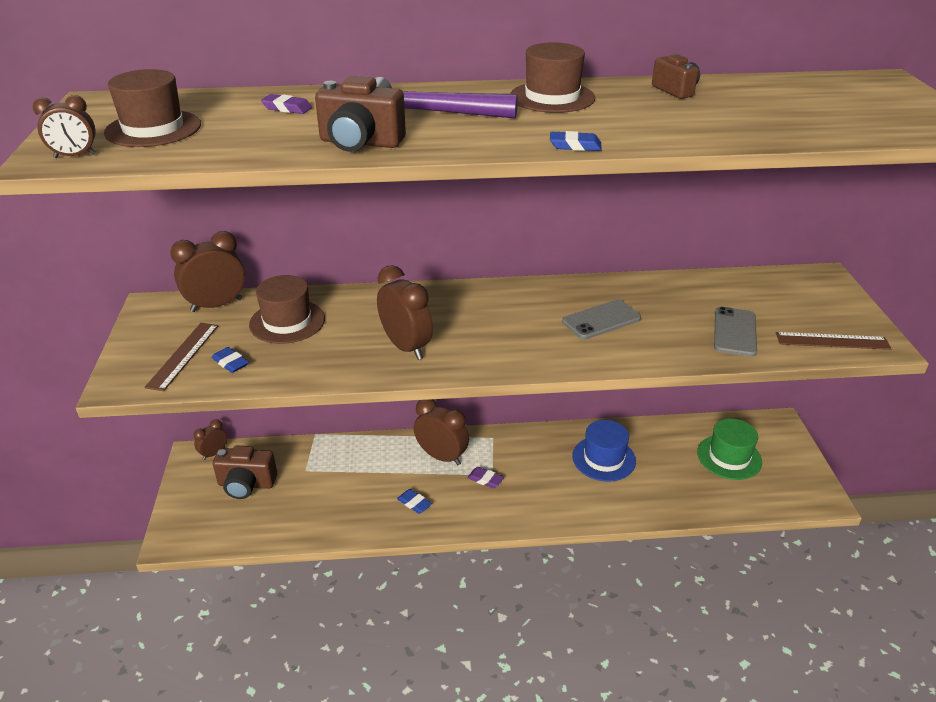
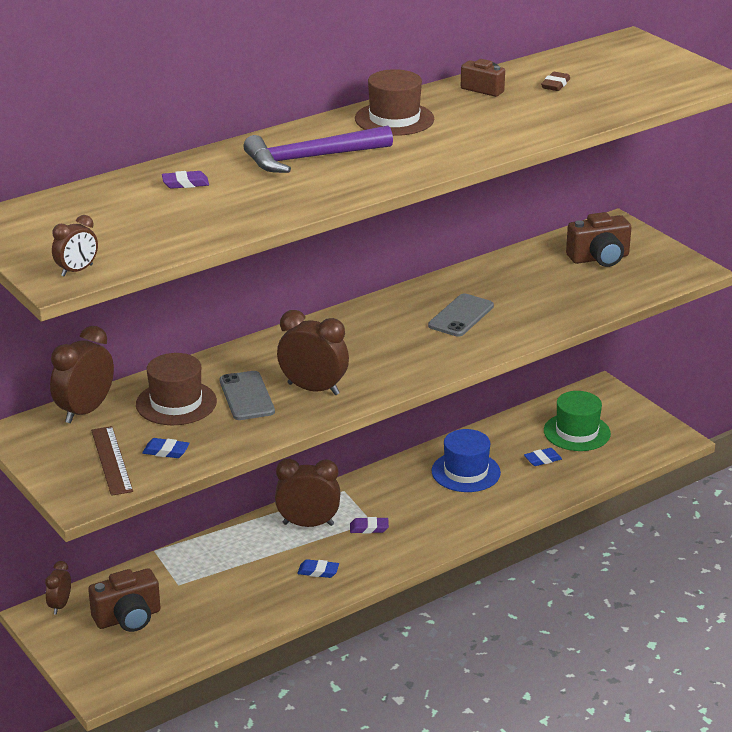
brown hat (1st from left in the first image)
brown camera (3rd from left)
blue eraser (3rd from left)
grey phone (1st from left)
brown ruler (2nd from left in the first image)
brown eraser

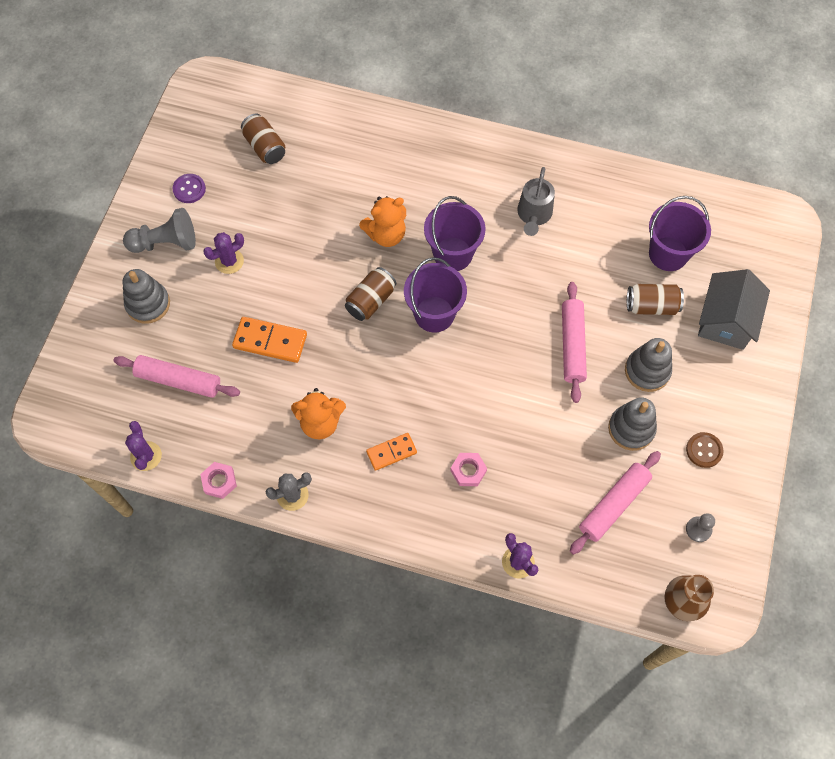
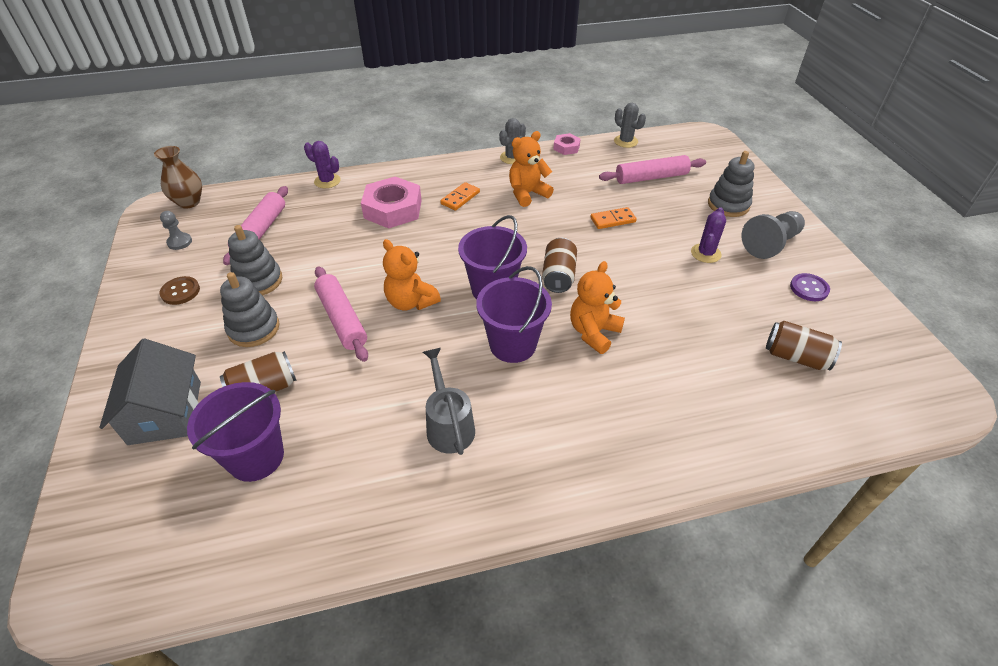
orange domino (2nd from left)
grey cactus (2nd from left)
pink nut (1st from left)
orange teddy bear (1st from left)

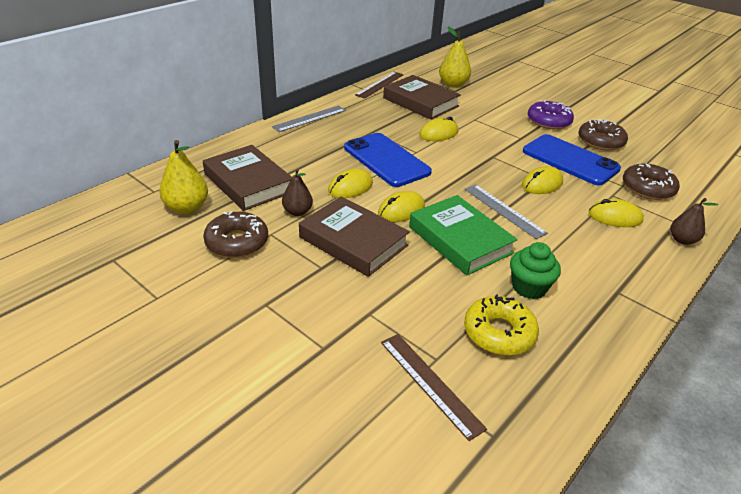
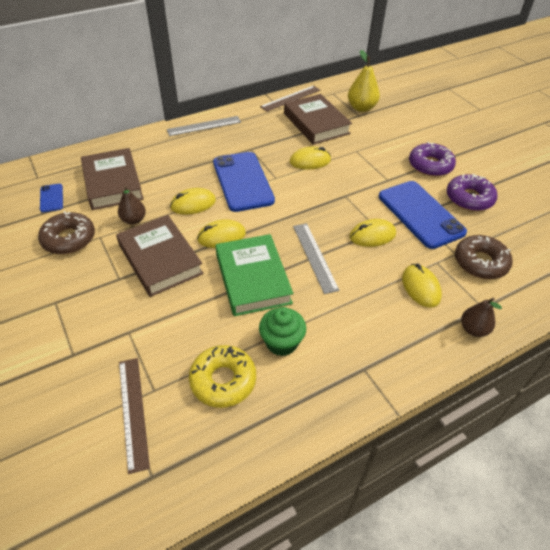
purple donut (2nd from left)
blue phone (1st from left)
yellow mouse (5th from left)

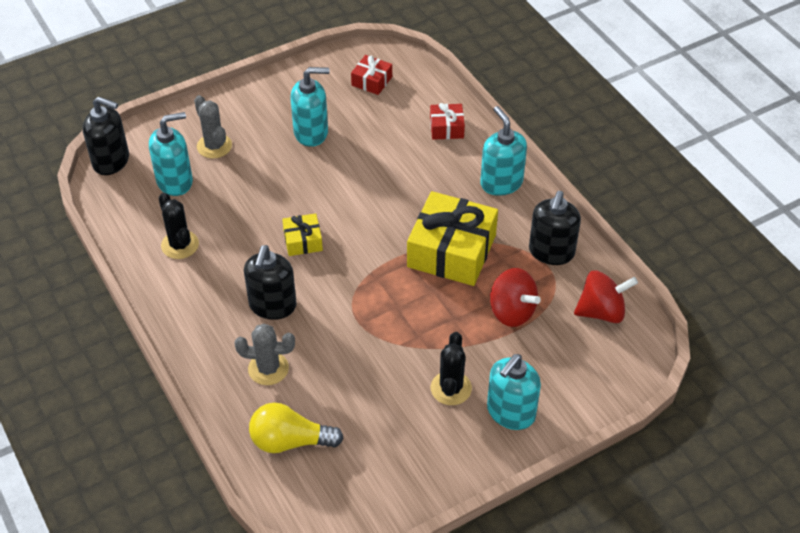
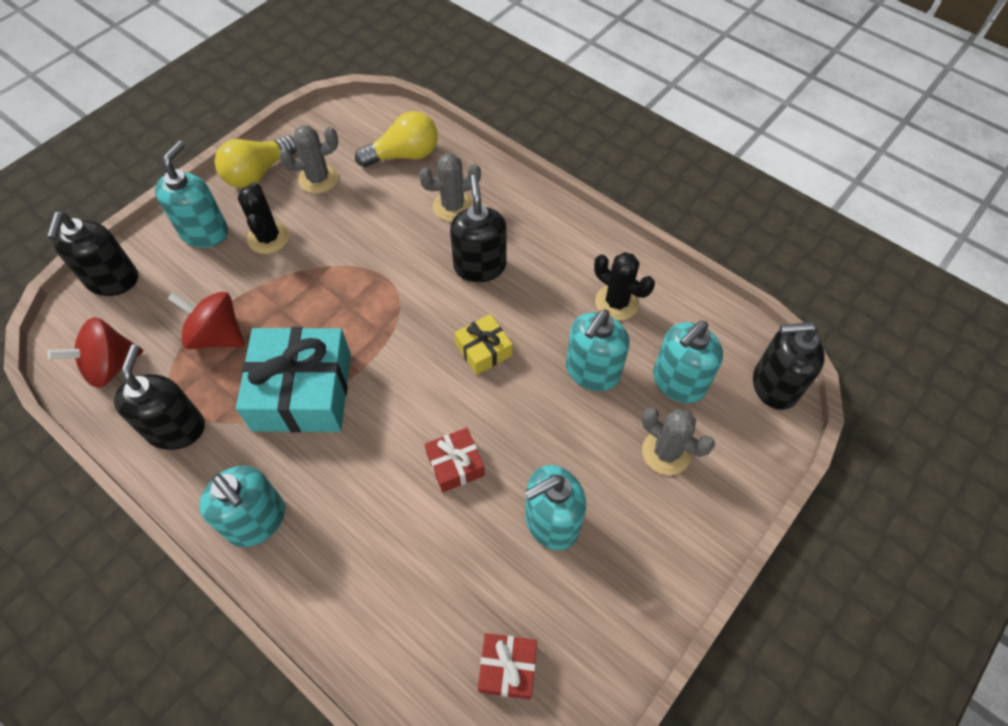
red gift (1st from left)
turquoise gift
grey cactus (1st from left)
yellow light bulb (1st from left)
black soap dispenser (1st from left)
turquoise soap dispenser (4th from left)

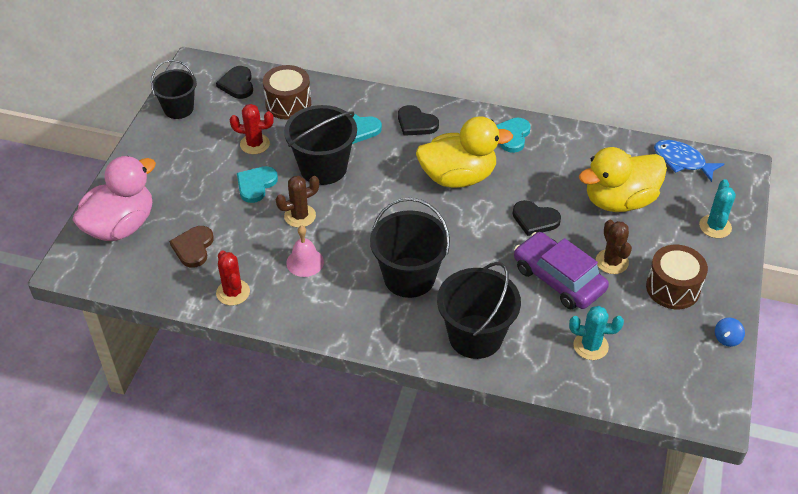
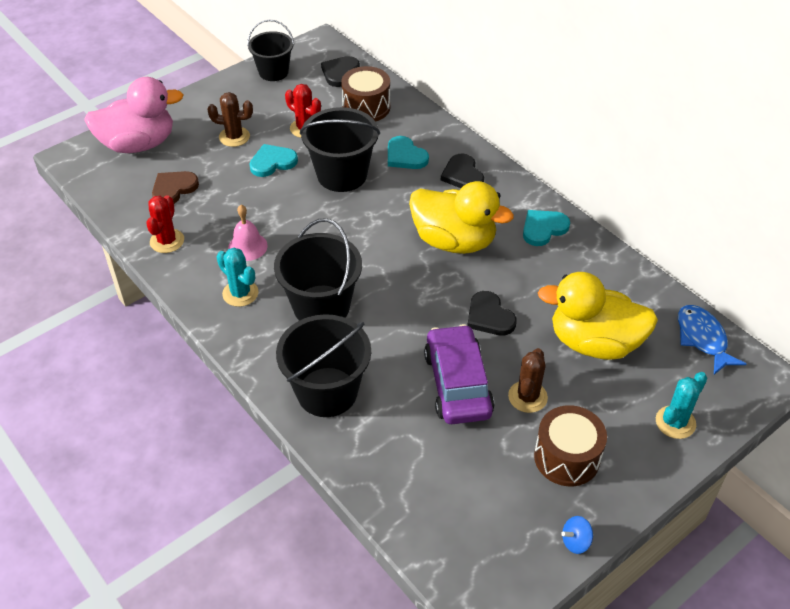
brown cactus (1st from left)
turquoise cactus (1st from left)

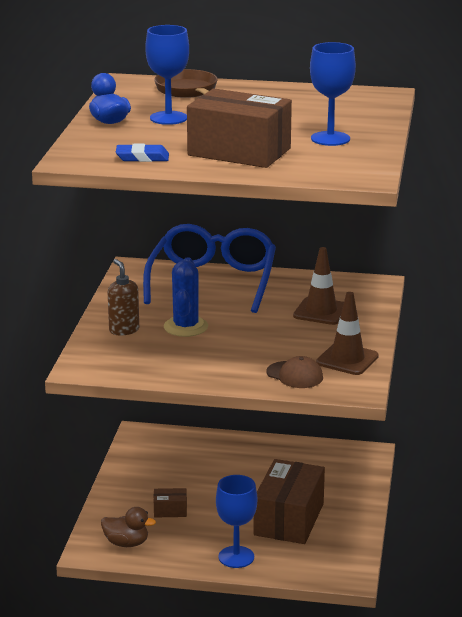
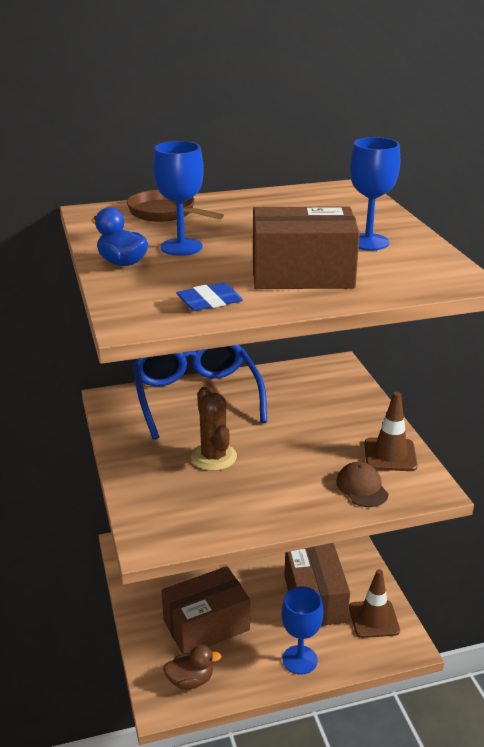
brown traffic cone (1st from left)
brown cactus
brown soap dispenser
brown cap
brown box (1st from left)

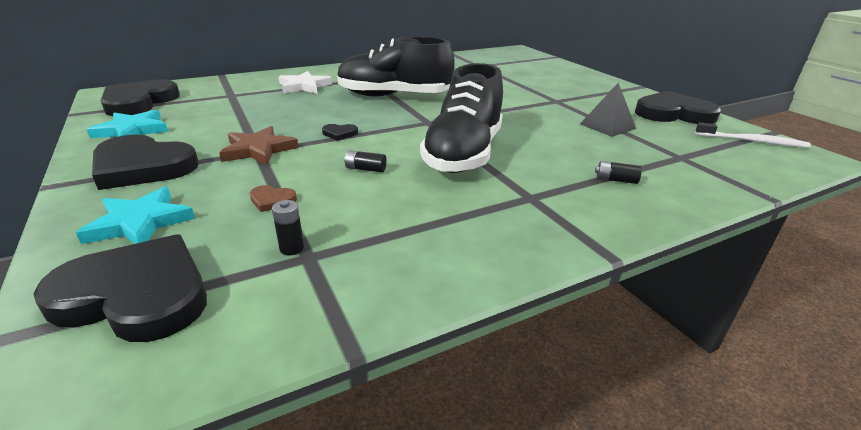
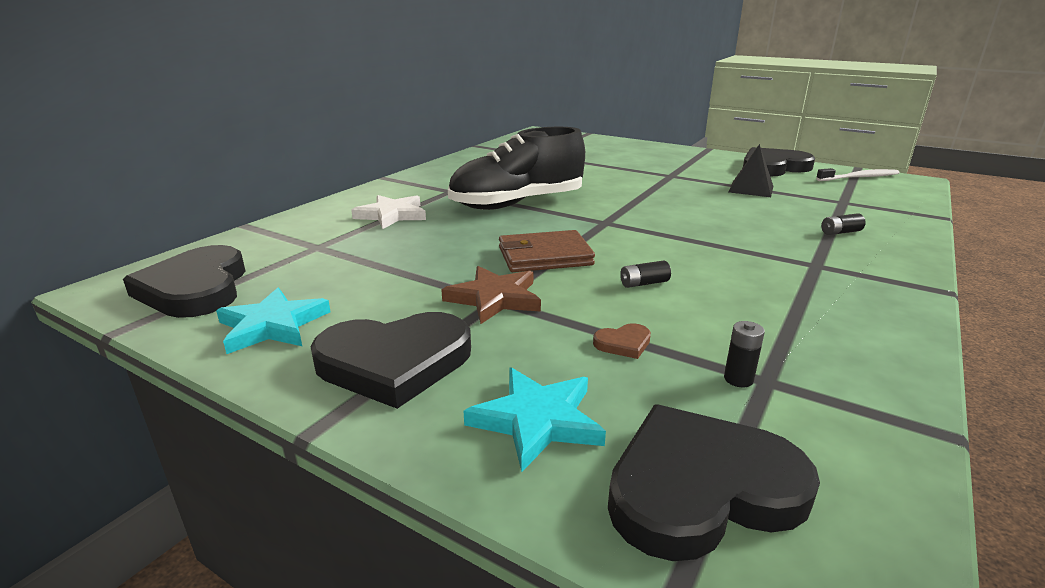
black shoe (2nd from left in the first image)
brown wallet

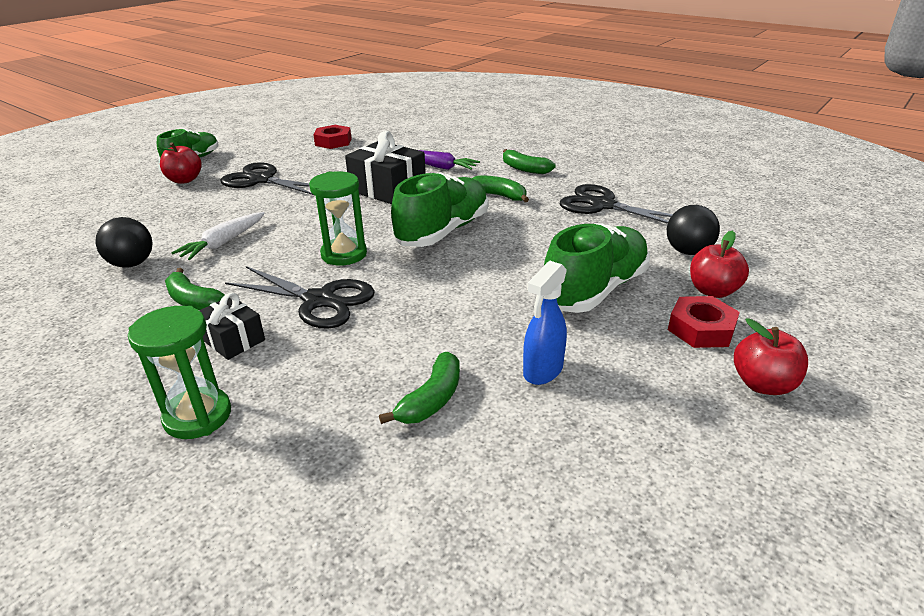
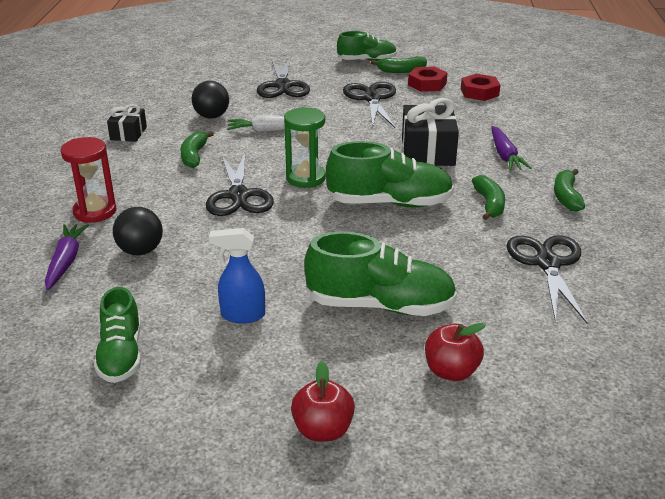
red apple (1st from left in the first image)
black ball (1st from left)
black gift (1st from left)
red nut (1st from left)
red hourglass
green banana (2nd from left)
black scissors (2nd from left)
purple carrot (1st from left)
green shoe (1st from left)

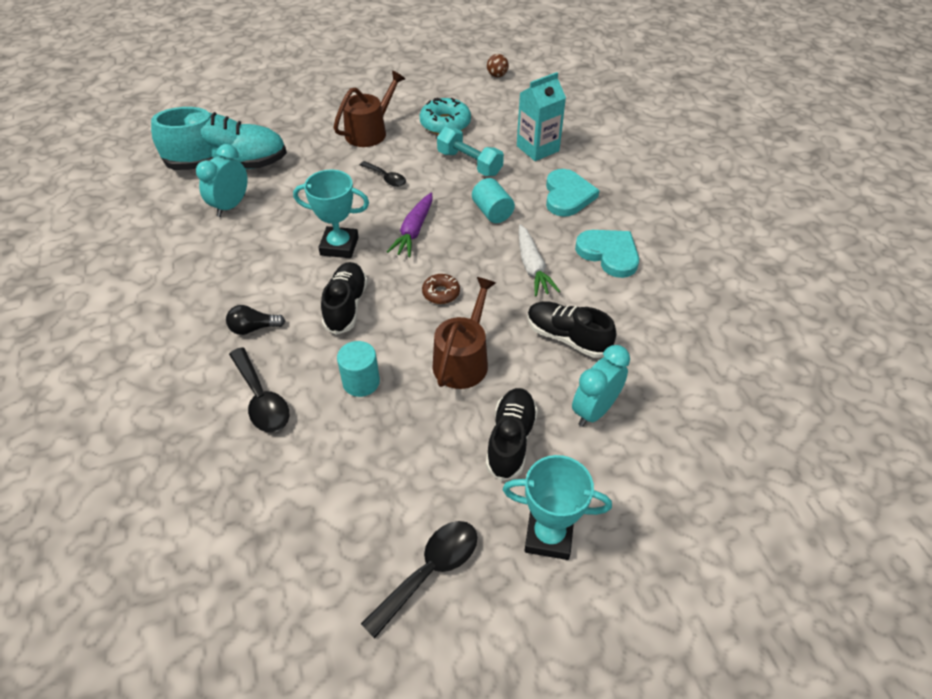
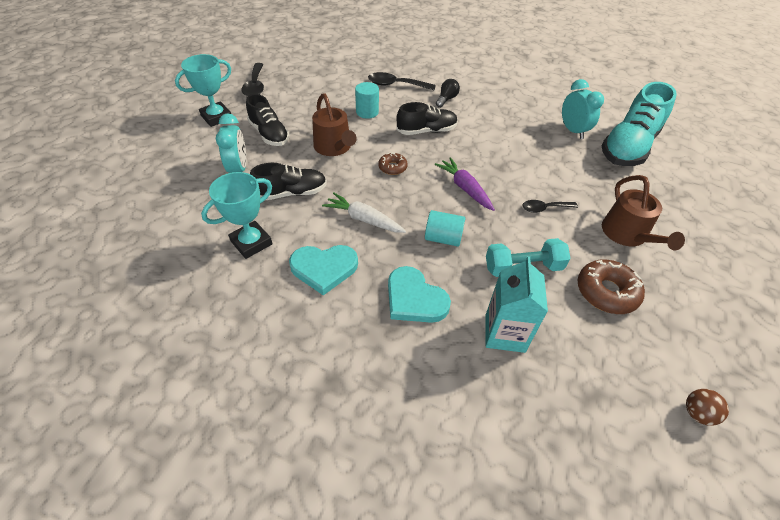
brown donut (2nd from left)
turquoise trophy (2nd from left)
black shoe (3rd from left)

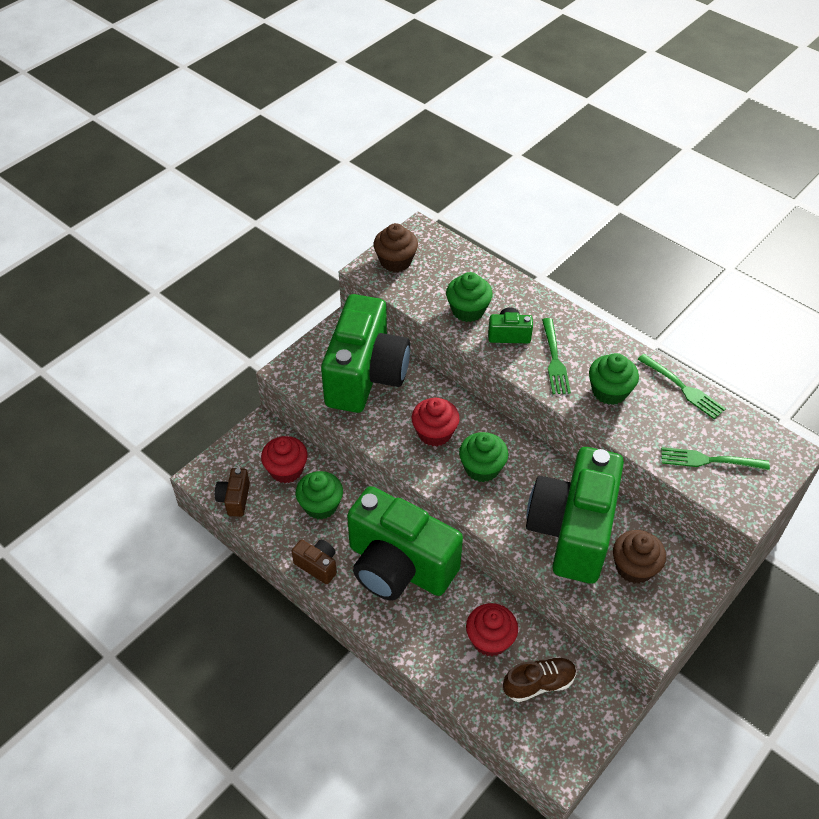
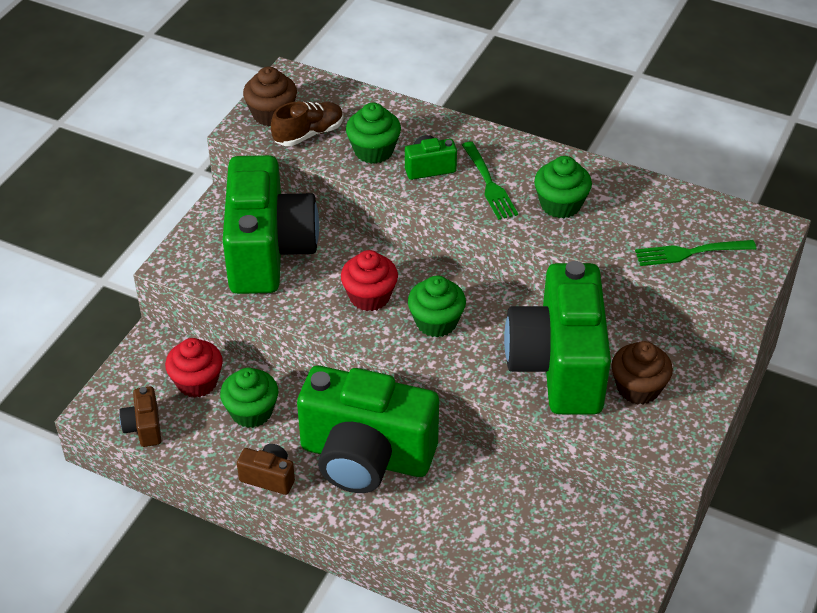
green fork (2nd from left in the first image)
red cupcake (3rd from left in the first image)
brown shoe

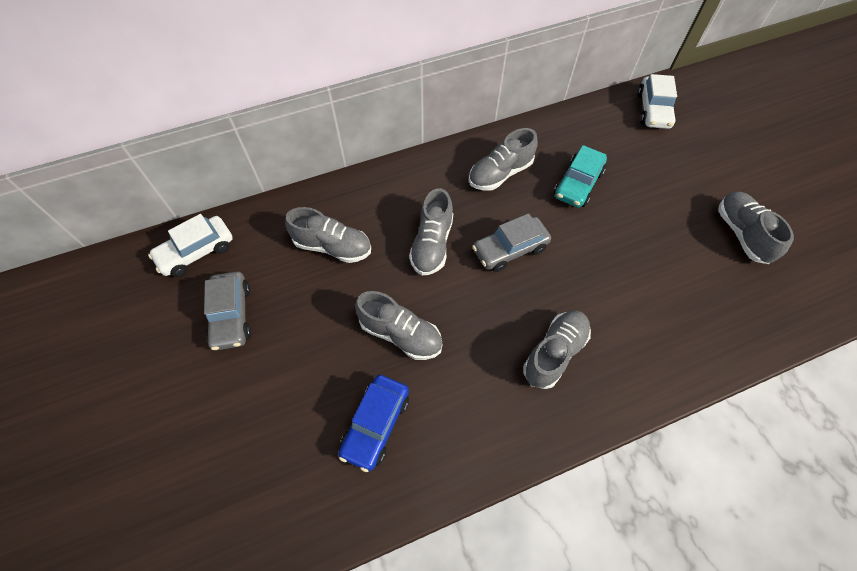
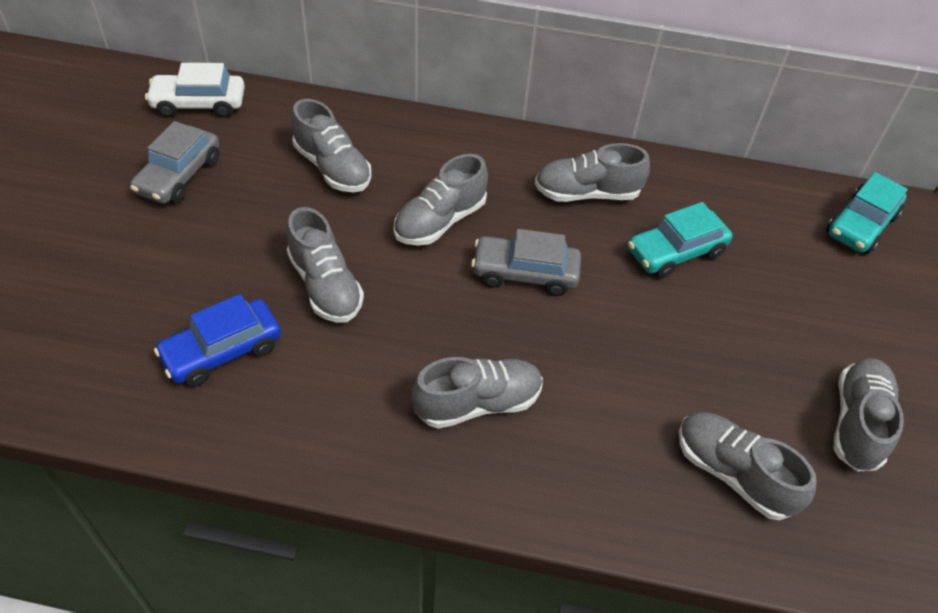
turquoise car (2nd from left)
grey shoe (6th from left)

